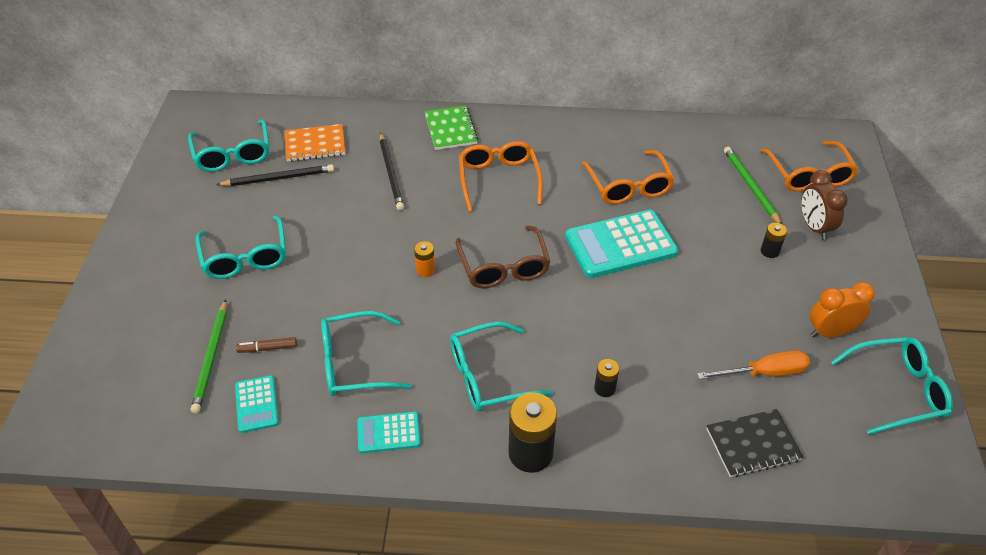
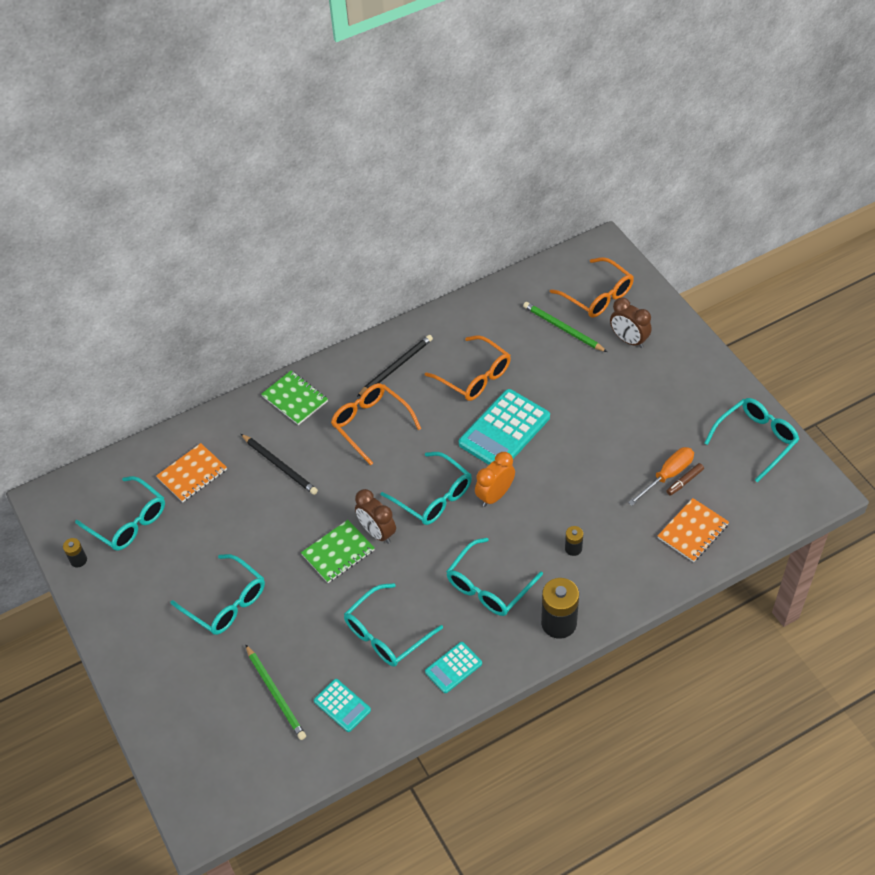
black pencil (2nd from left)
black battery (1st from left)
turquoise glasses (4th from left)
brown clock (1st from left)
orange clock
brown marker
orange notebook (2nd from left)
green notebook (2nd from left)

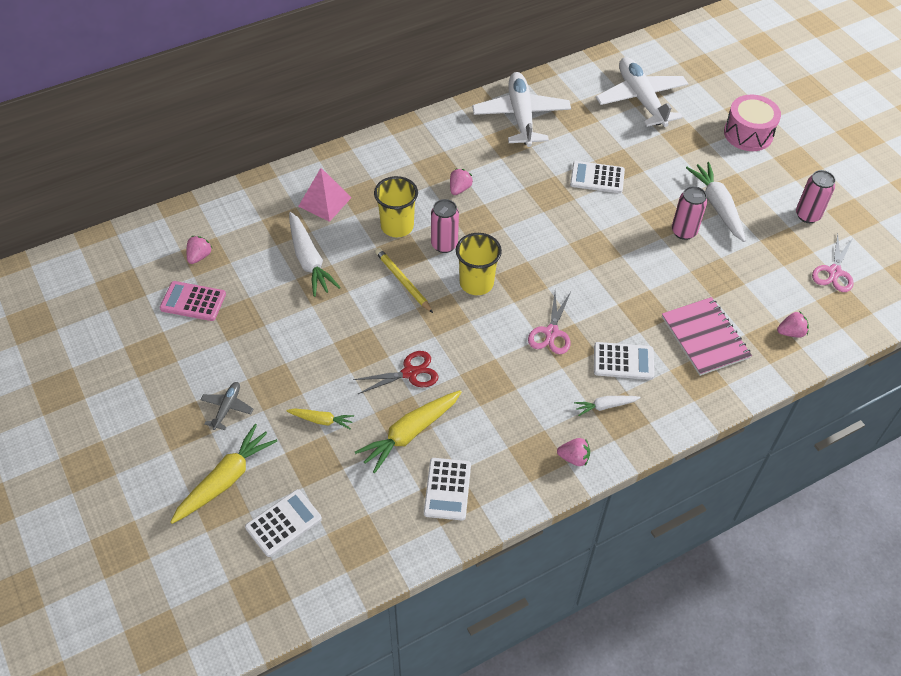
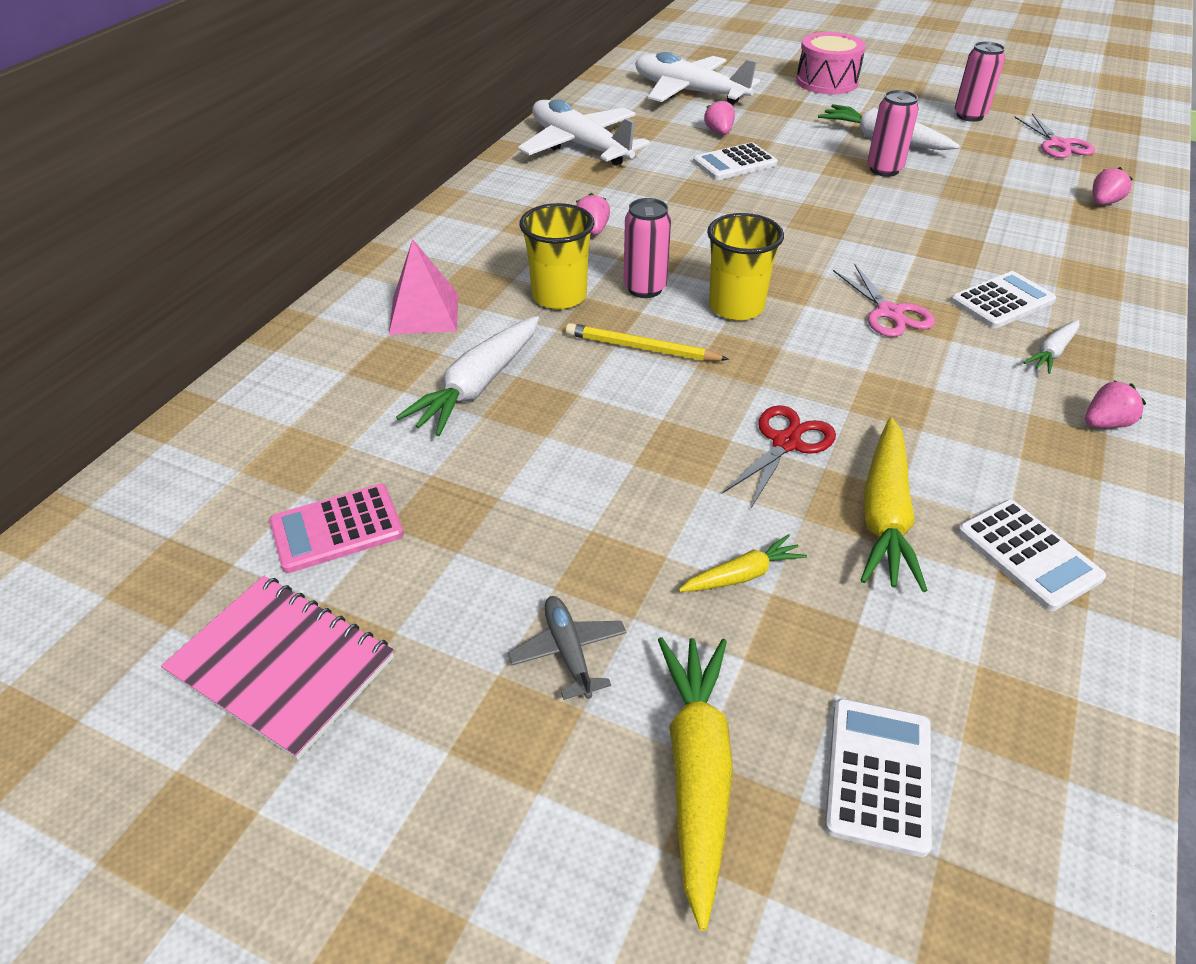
white carrot (1st from left)
pink strawberry (2nd from left)
pink notebook

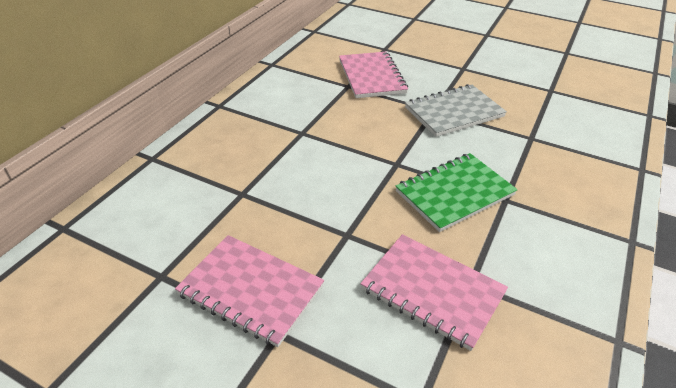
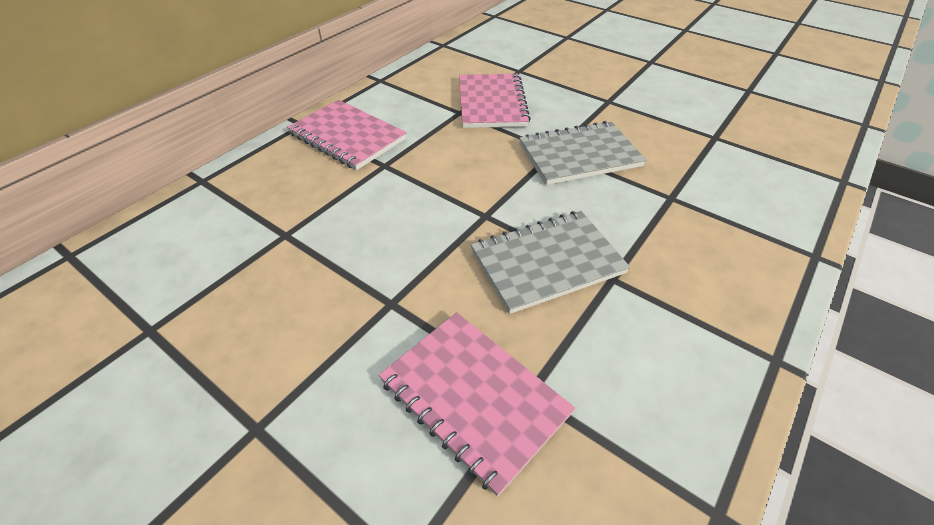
grey notebook (1st from left)
pink notebook (1st from left)

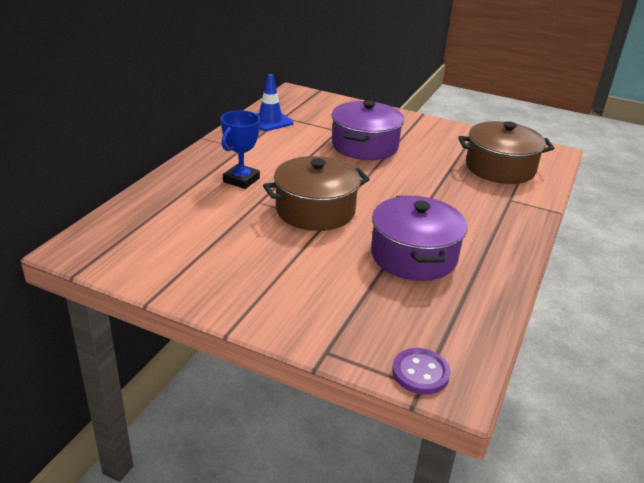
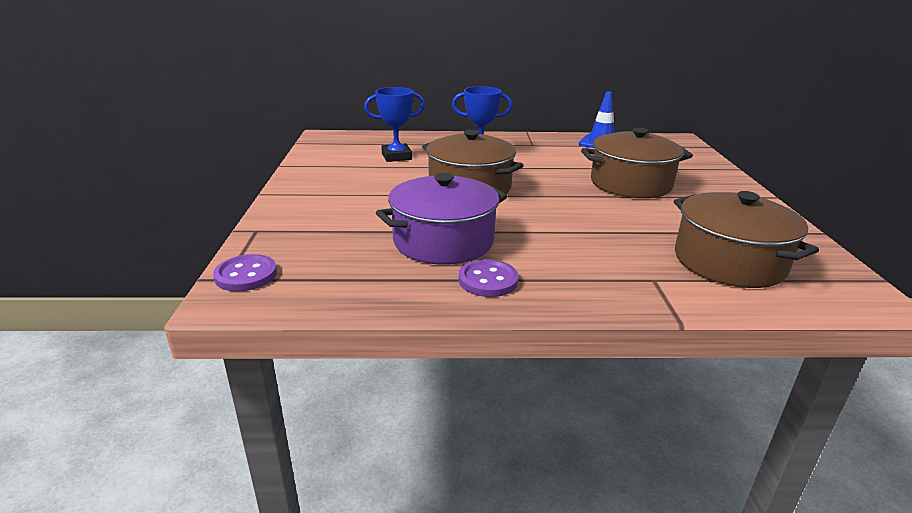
brown pot (2nd from left)
blue trophy (1st from left)
purple button (2nd from left)

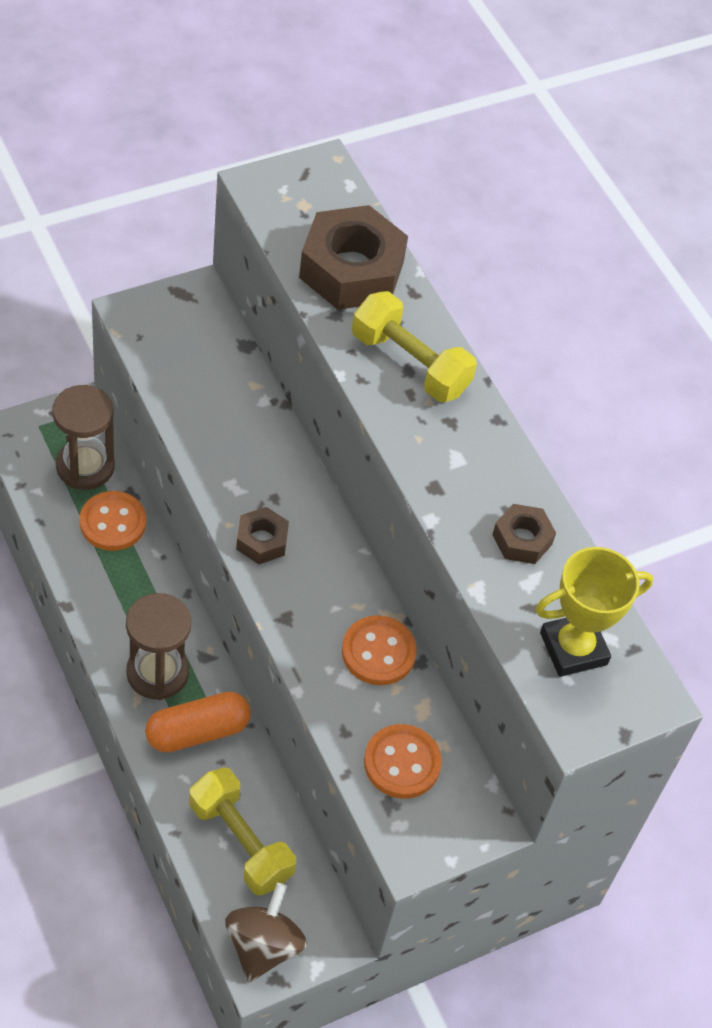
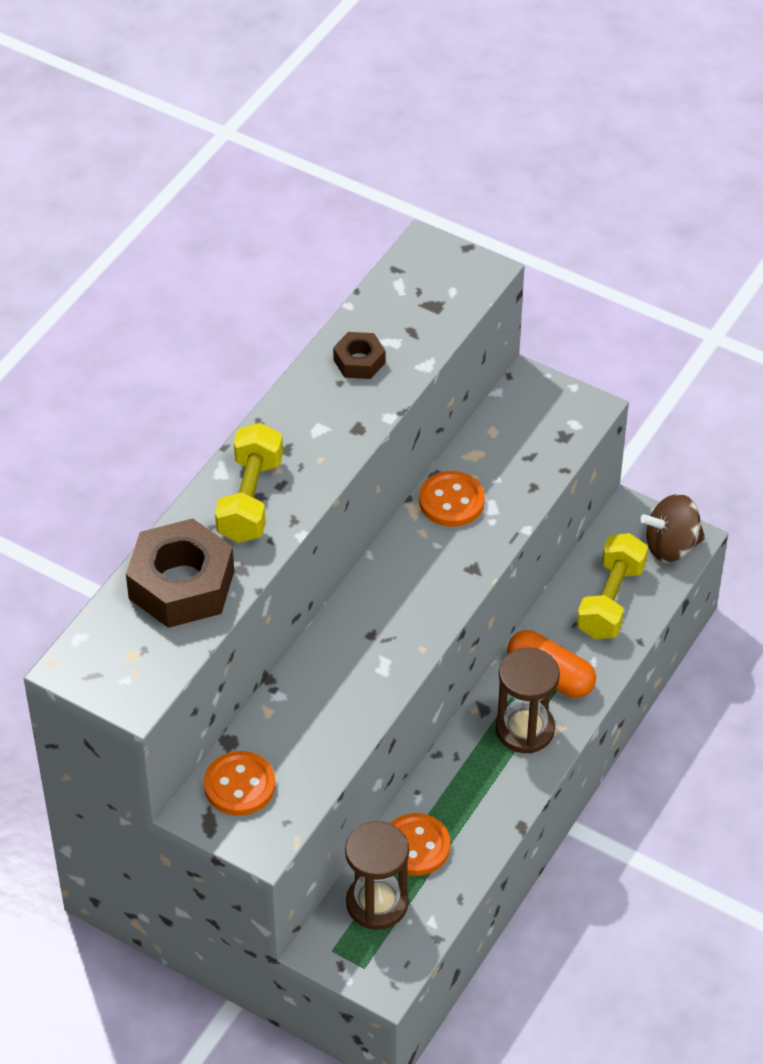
brown nut (1st from left in the first image)
yellow trophy
orange button (1st from left)

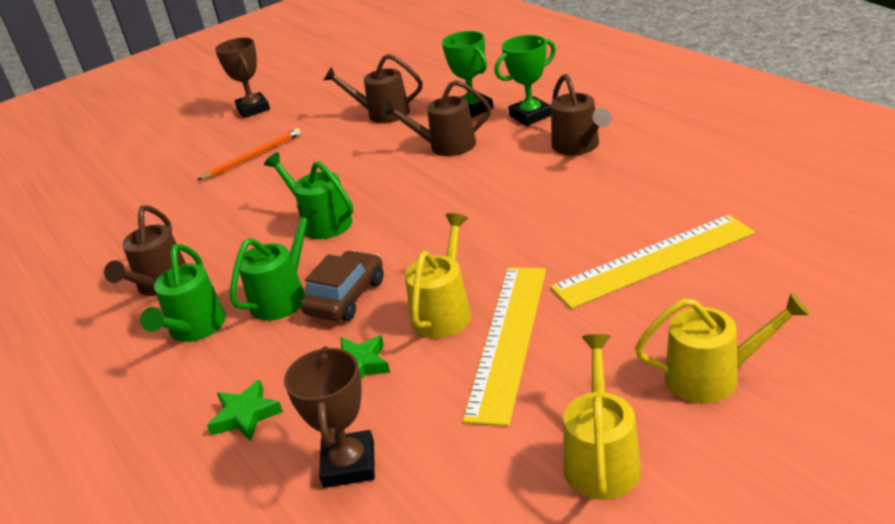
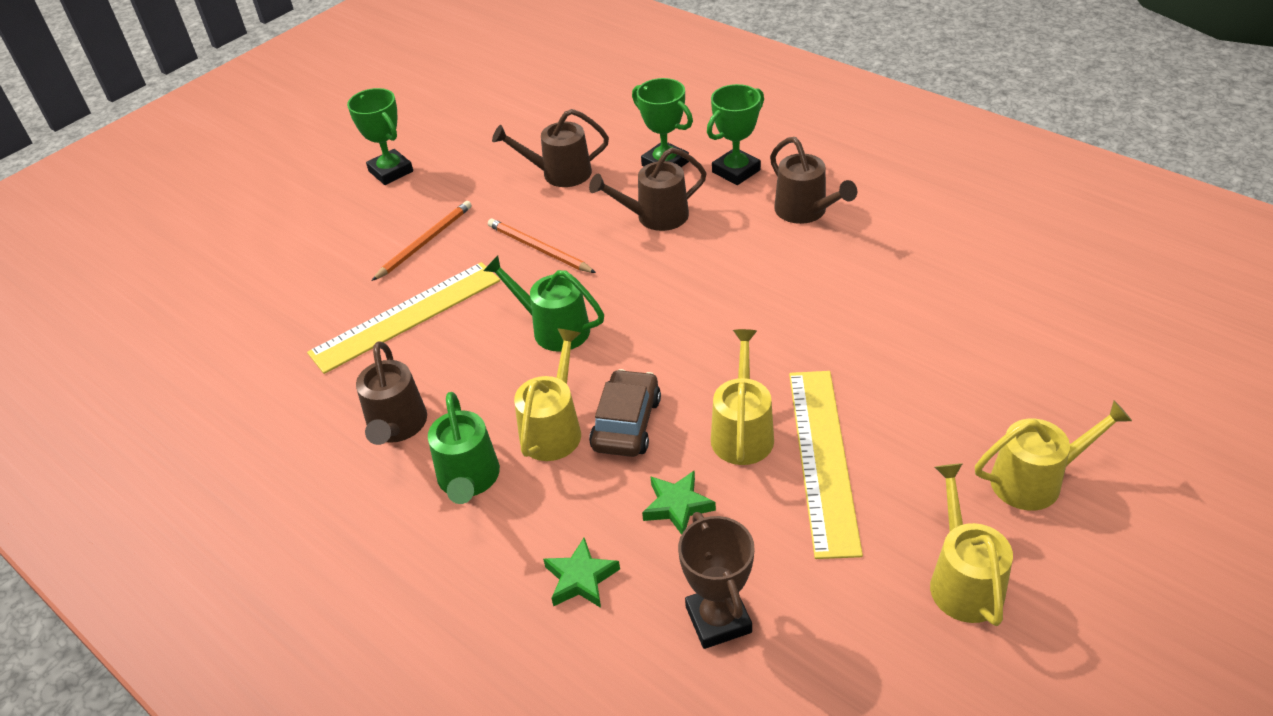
green trophy (1st from left)
yellow watering can (1st from left)
yellow ruler (1st from left)
orange pencil (2nd from left)

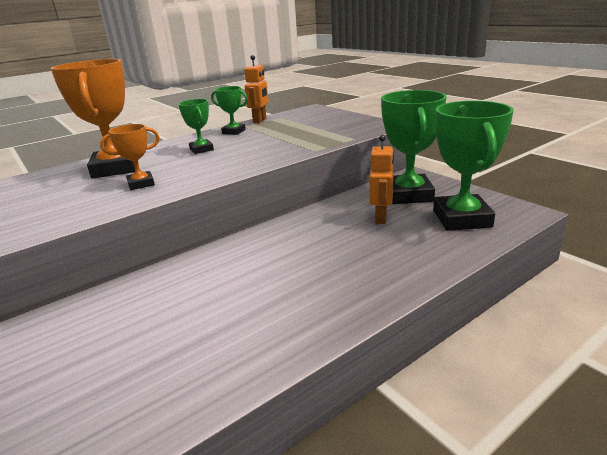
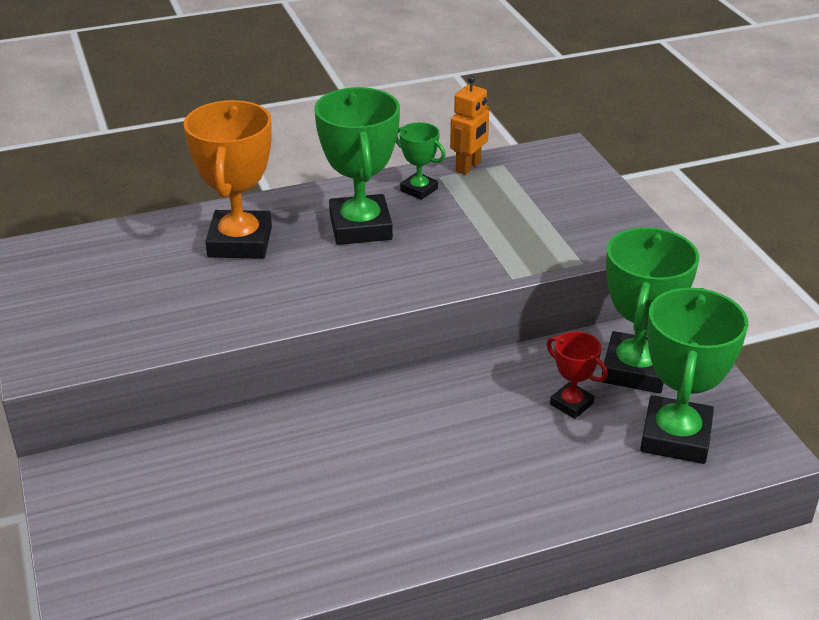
green trophy (1st from left)
orange trophy (2nd from left in the first image)
red trophy

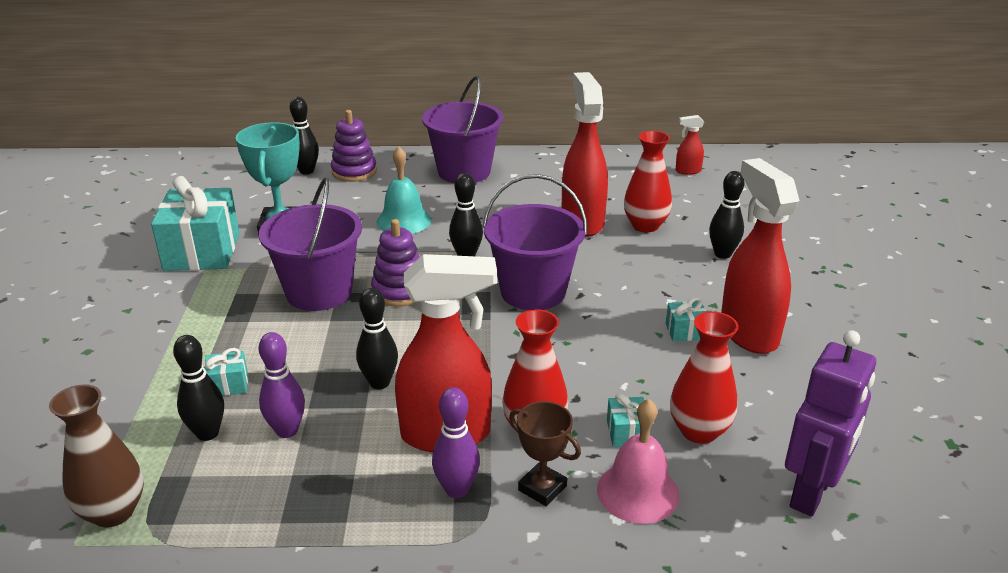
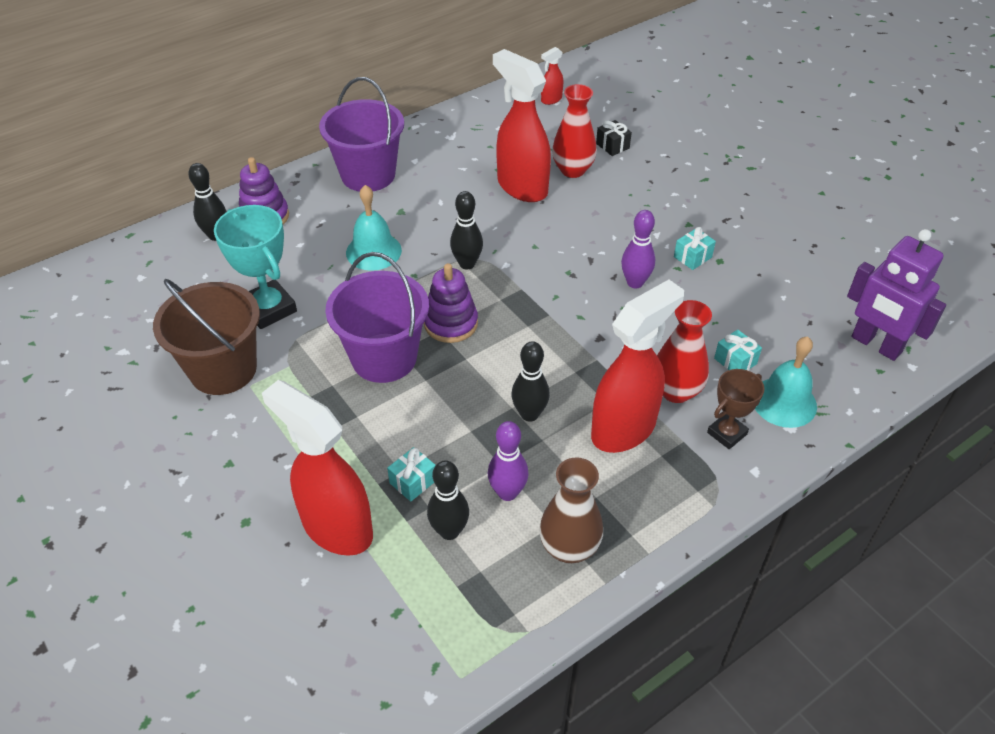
red spray bottle (1st from left)
black bowling pin (5th from left in the first image)
purple bucket (3rd from left in the first image)
brown bucket
red vase (3rd from left in the first image)
purple robot
brown vase
purple bowling pin (2nd from left)
turquoise bell (2nd from left)
brown trophy
black gift

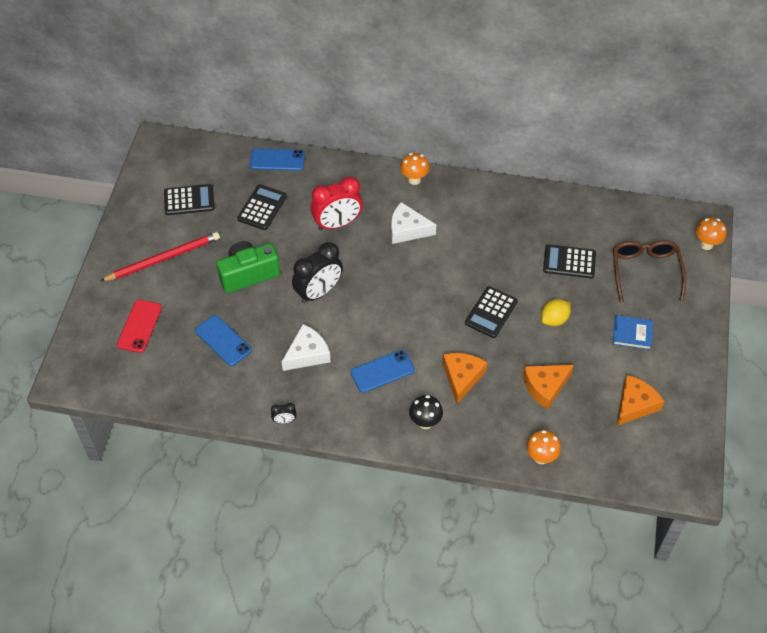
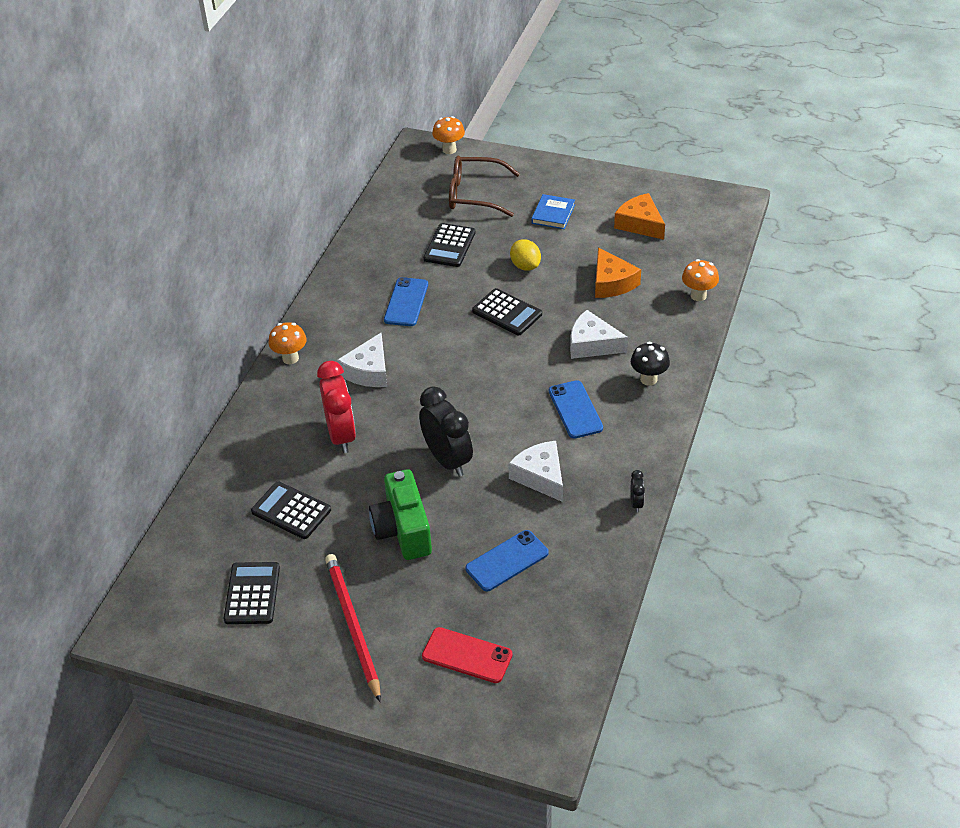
blue phone (1st from left)
white cheese (3rd from left)

